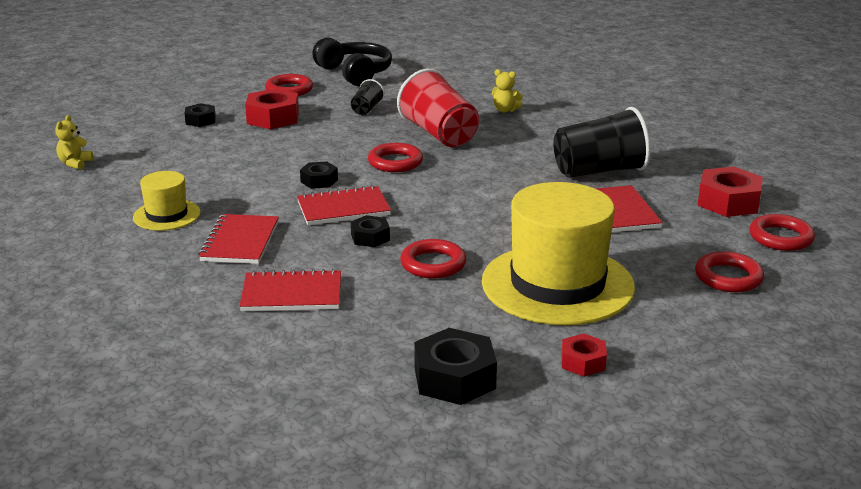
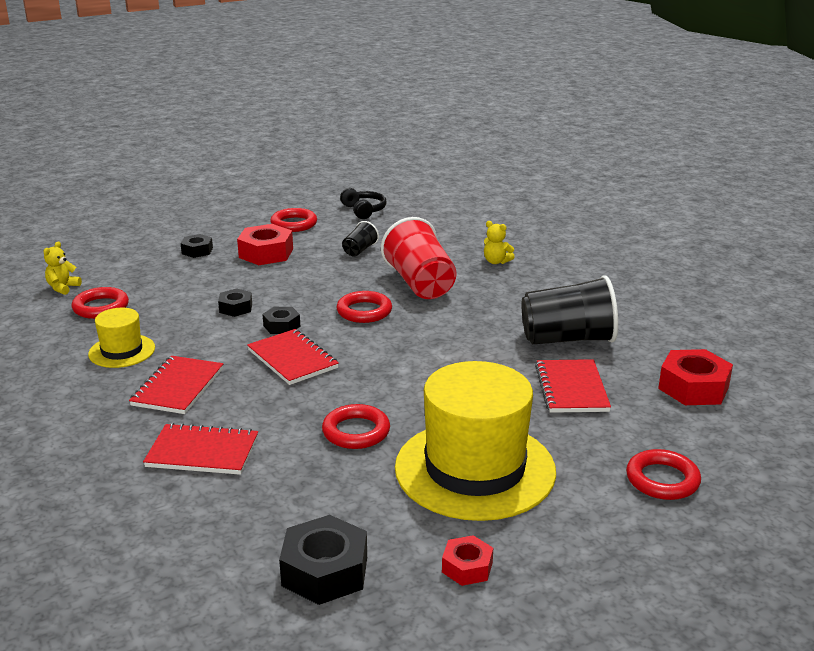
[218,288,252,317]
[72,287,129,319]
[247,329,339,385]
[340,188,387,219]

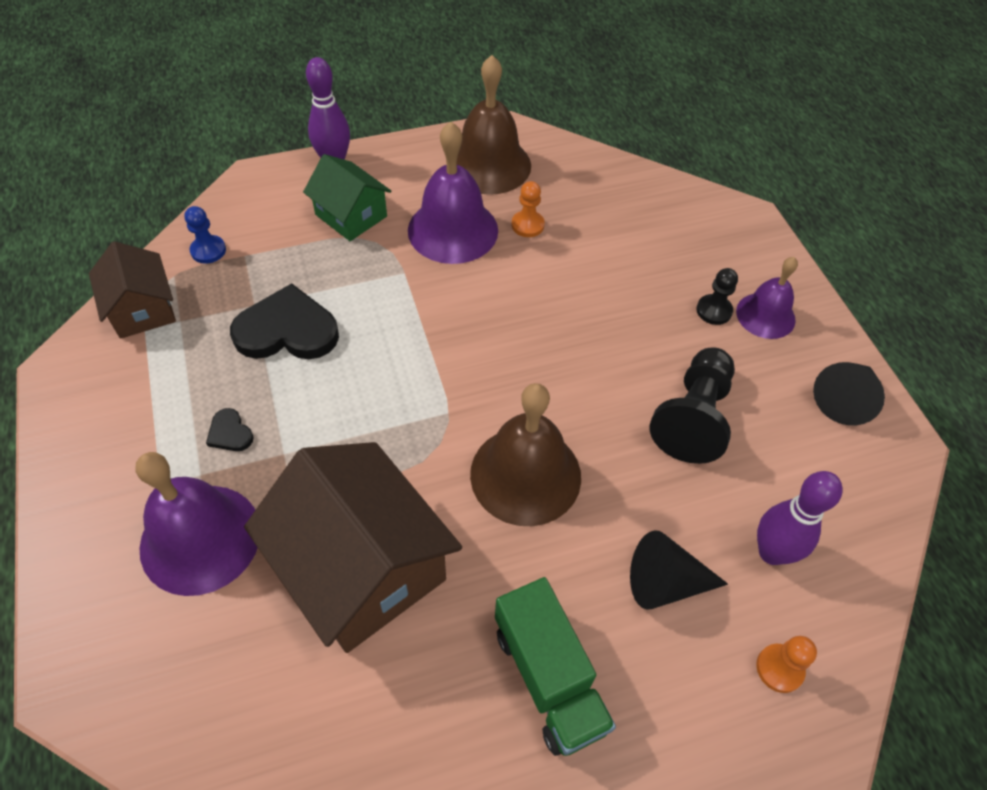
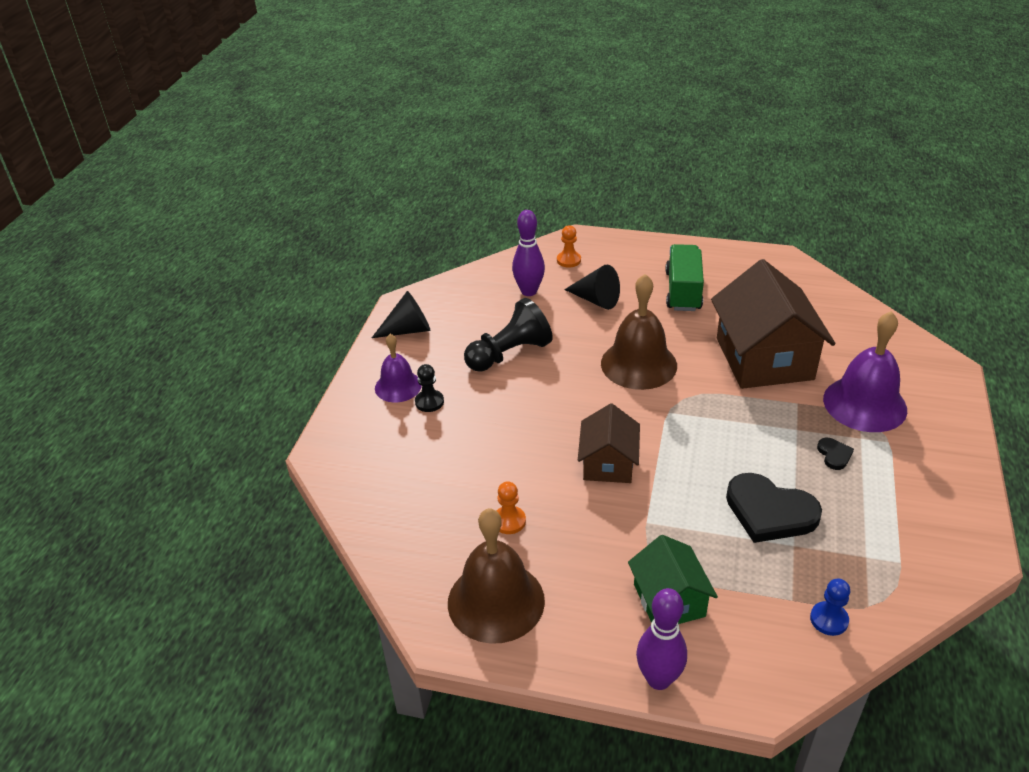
[408,122,498,264] (first image)
[578,404,640,483]

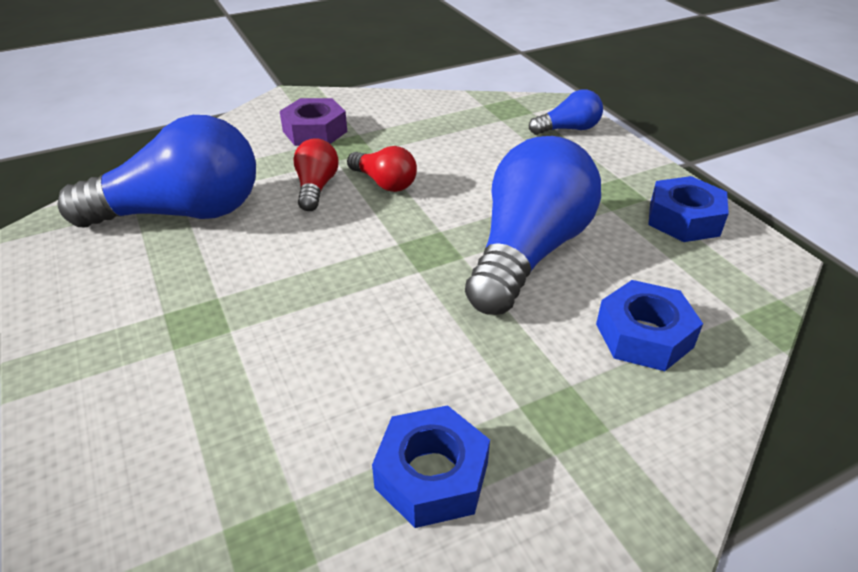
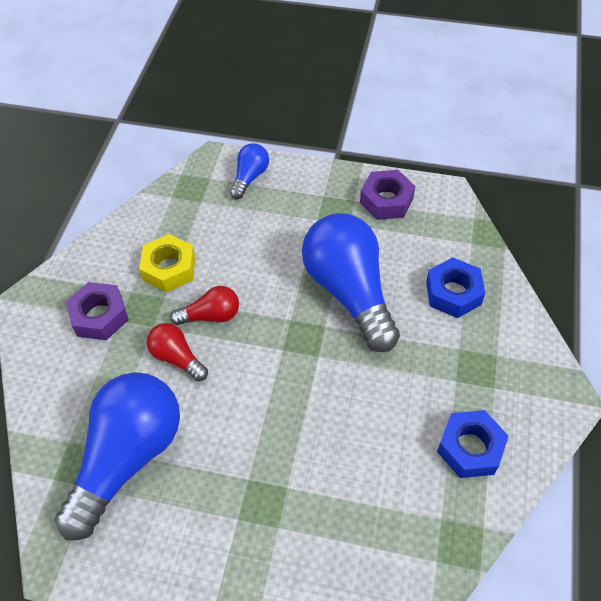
[139,234,196,292]
[360,170,415,220]

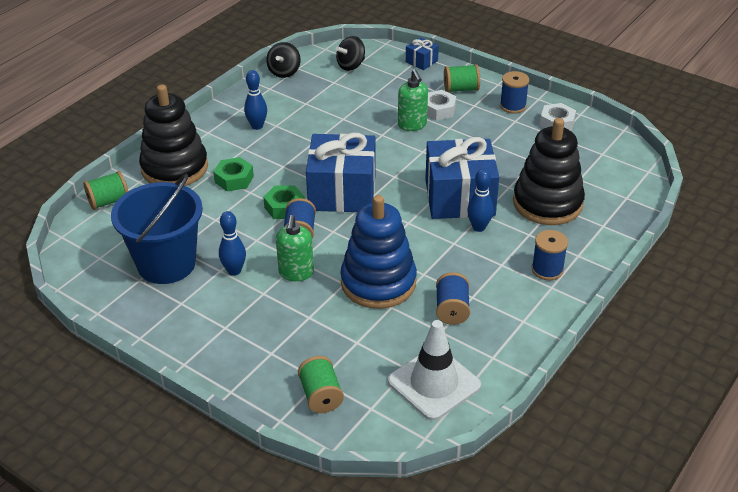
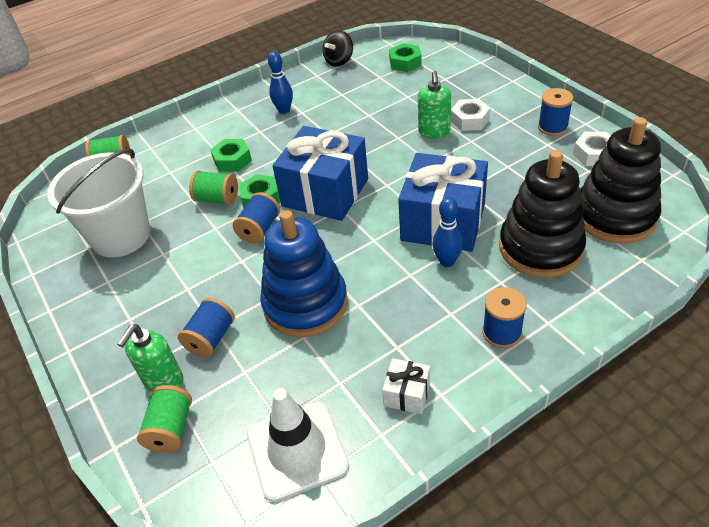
[219,211,246,276] (first image)
[406,37,439,70] (first image)
[382,358,430,414]
[580,117,661,244]
[117,324,183,392]
[178,298,235,358]
[189,170,238,205]
[389,43,422,72]
[47,148,150,258]

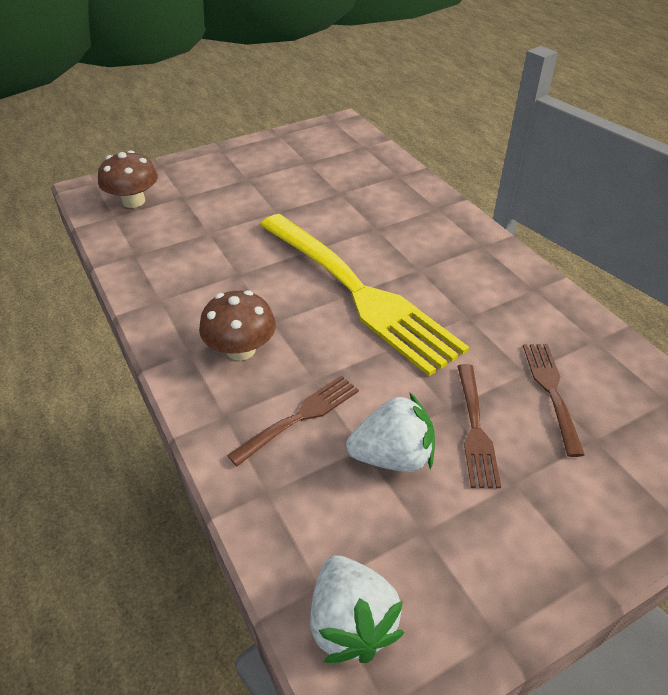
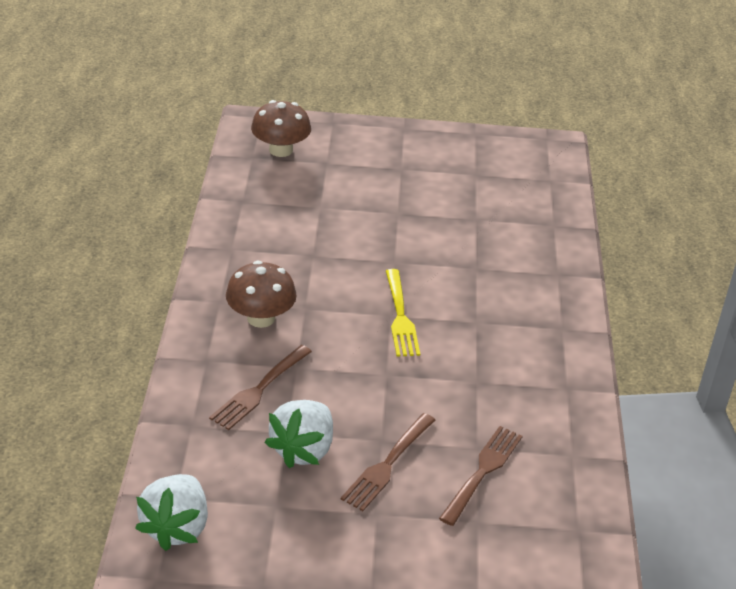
[209,345,312,430]
[265,400,333,468]
[386,269,420,356]

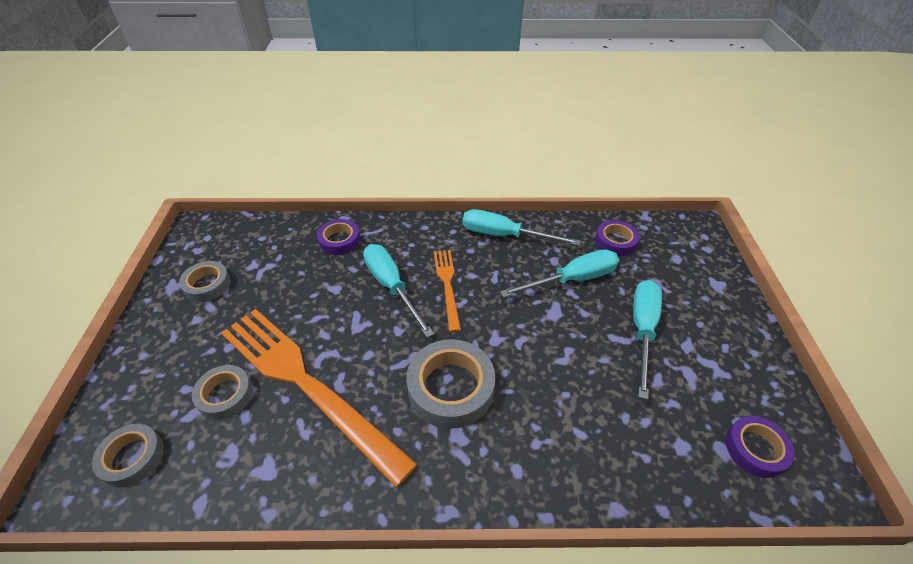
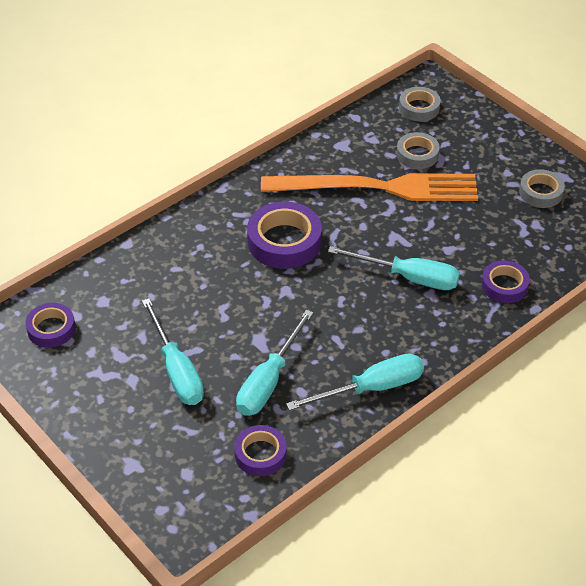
[434,250,461,332] (first image)
[247,202,322,269]

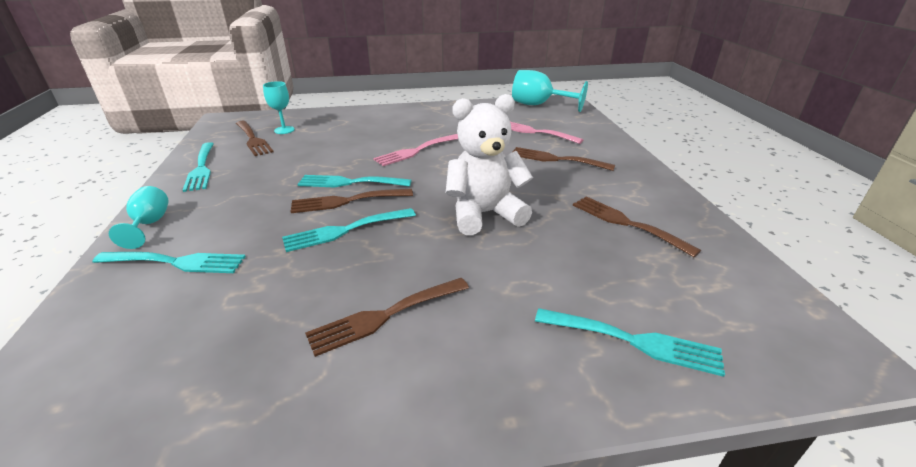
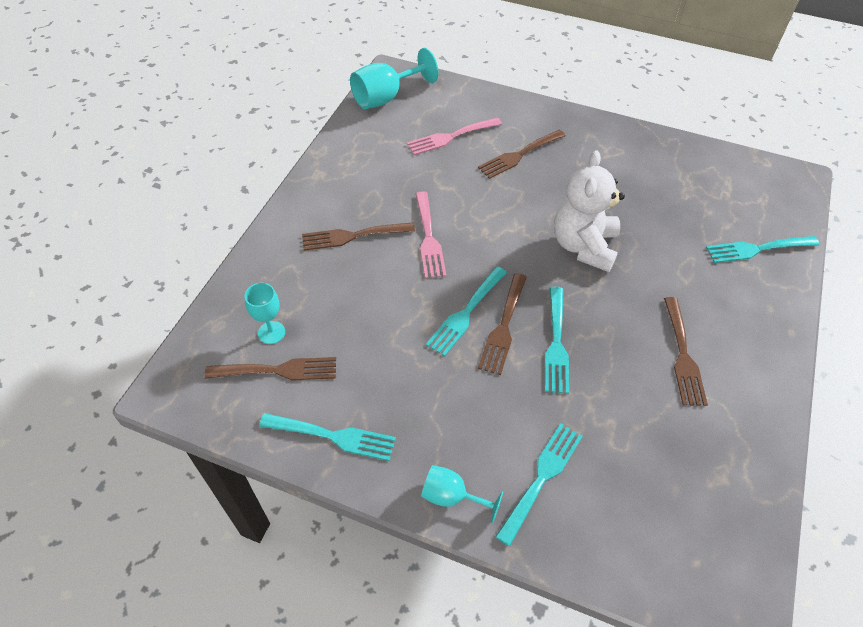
[302,222,415,251]
[706,236,819,263]

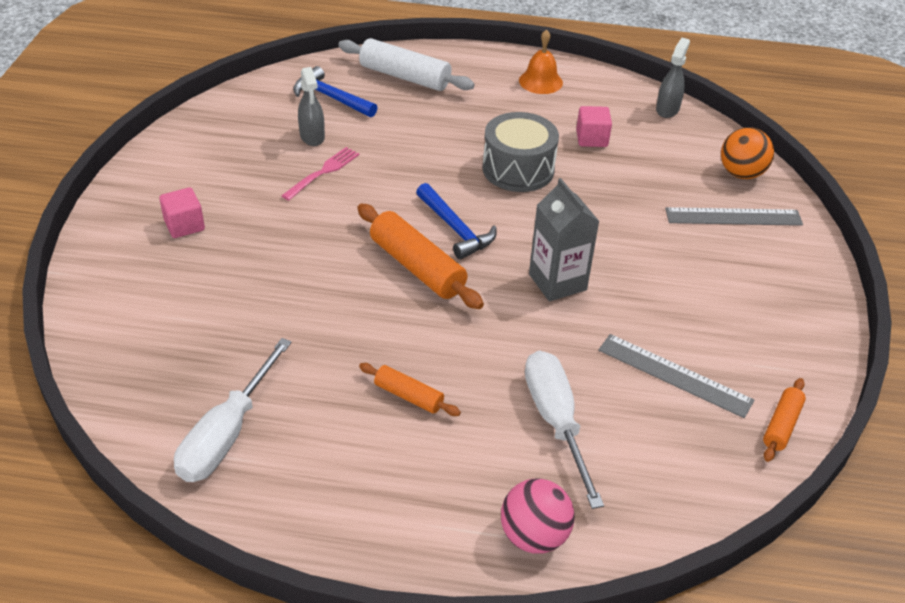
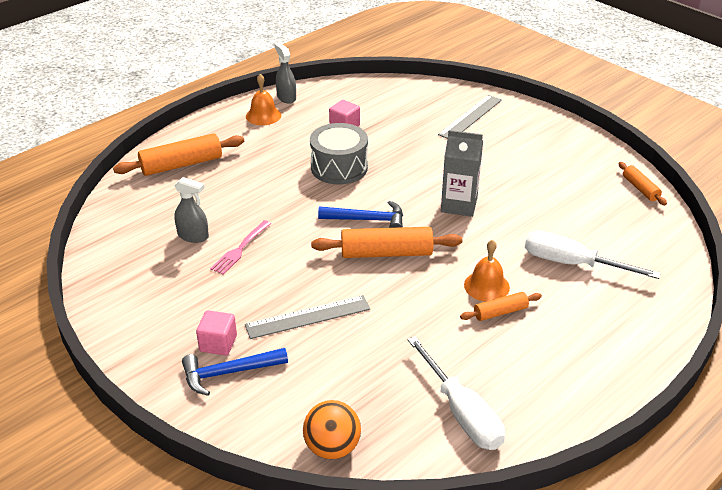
[501,478,575,553] (first image)
[464,239,510,302]
[182,348,288,396]
[245,295,370,339]
[274,42,296,104]
[303,400,361,459]
[113,133,244,176]
[210,220,271,275]

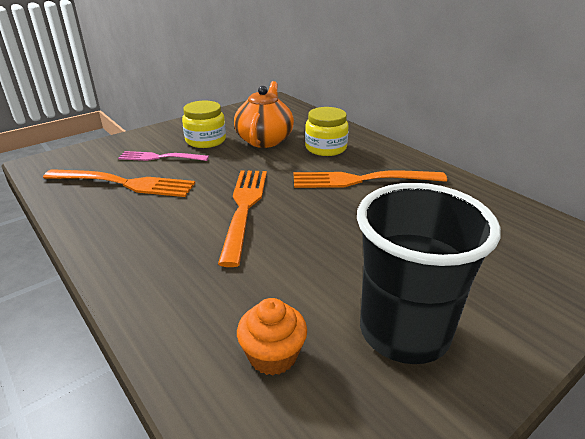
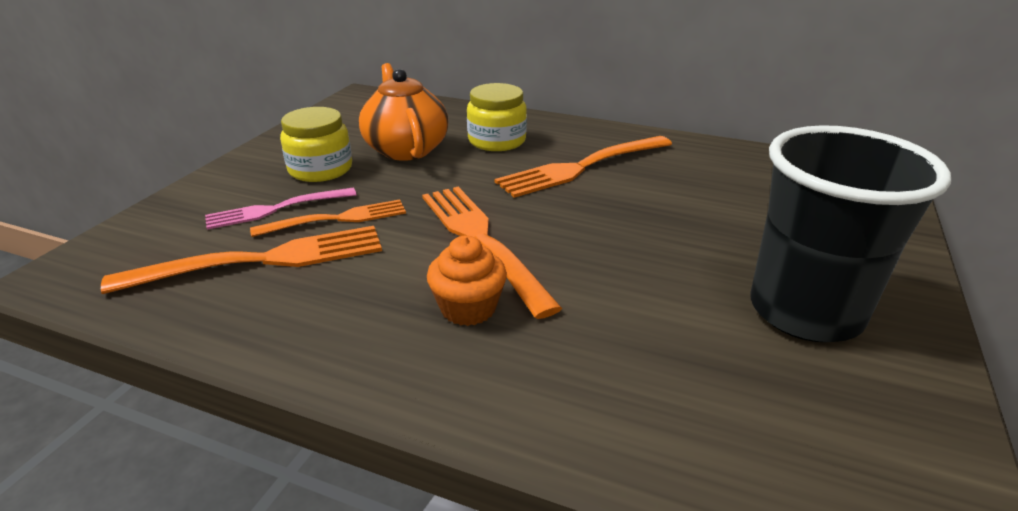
[250,200,406,237]
[427,235,507,326]

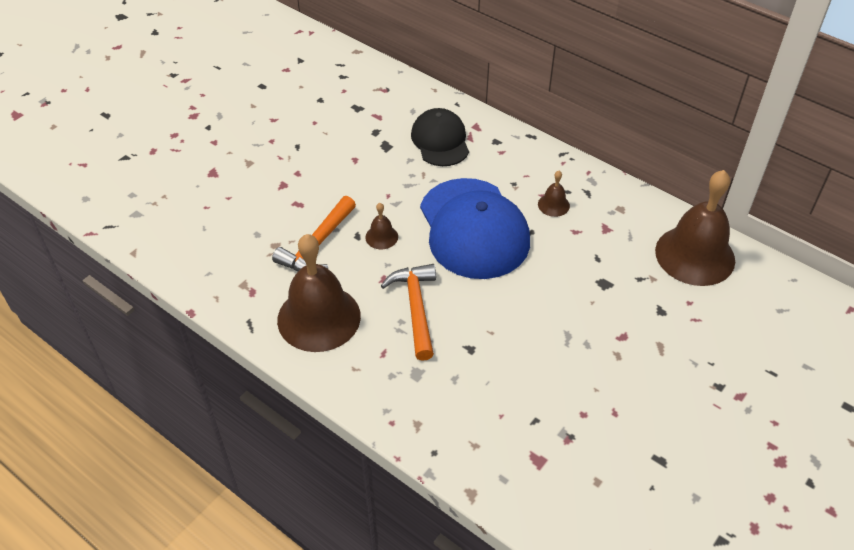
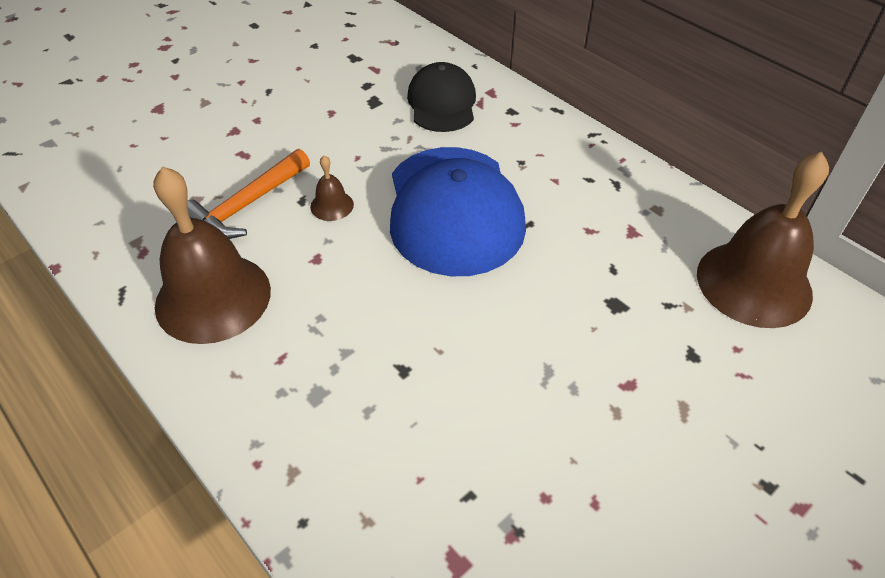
[381,264,436,361] (first image)
[538,171,570,217] (first image)

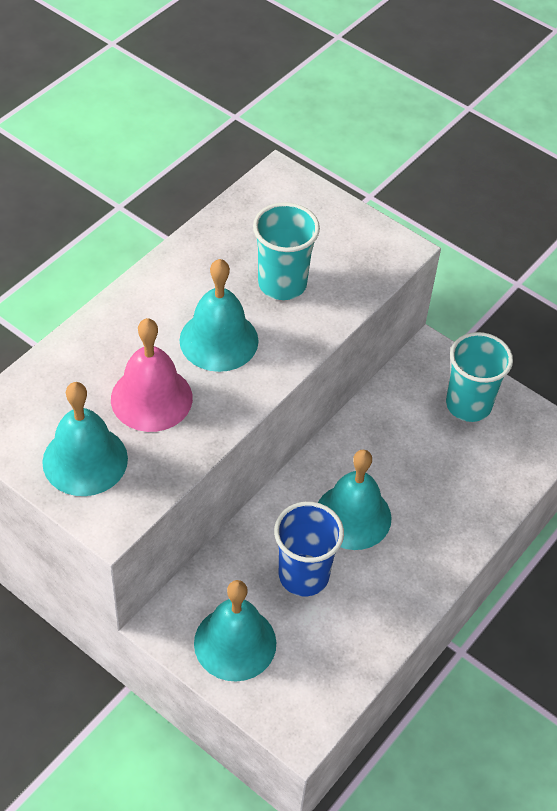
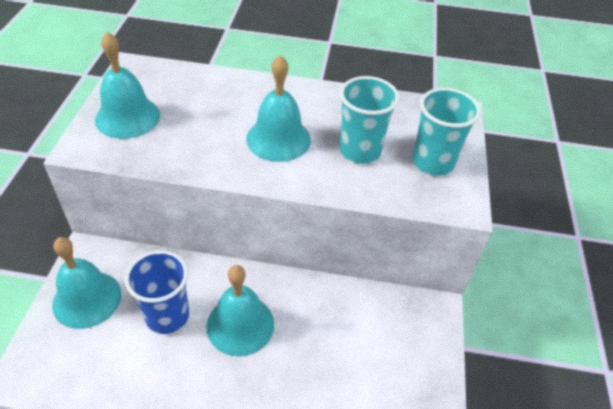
[111,318,193,432] (first image)
[412,88,481,176]

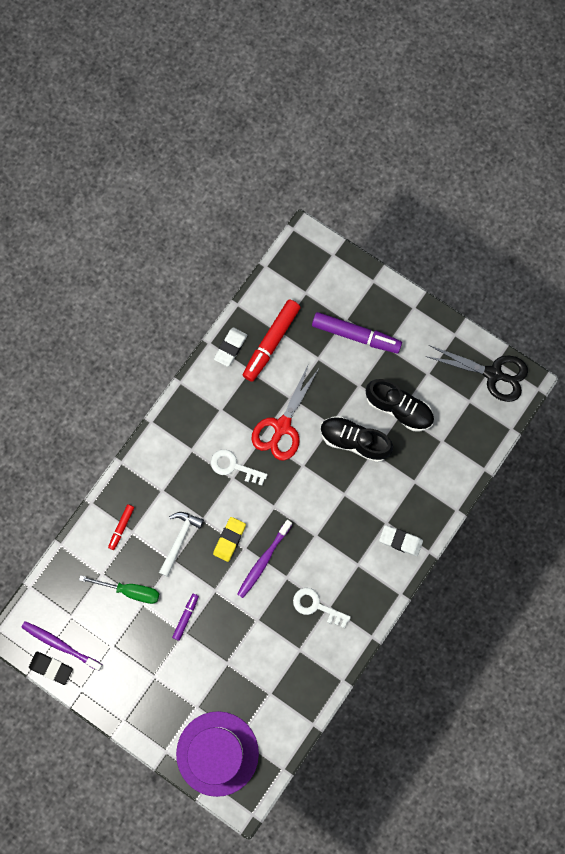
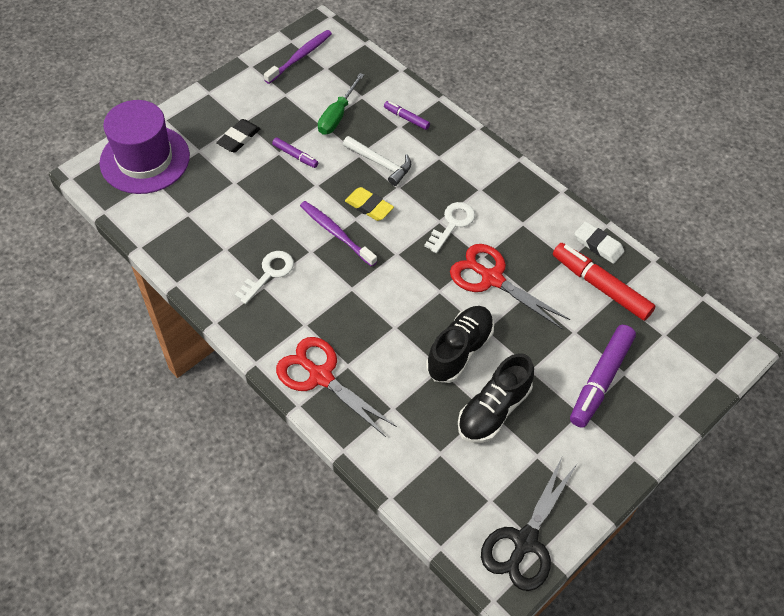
[216,119,261,153]
[276,337,397,437]
[384,101,430,130]

